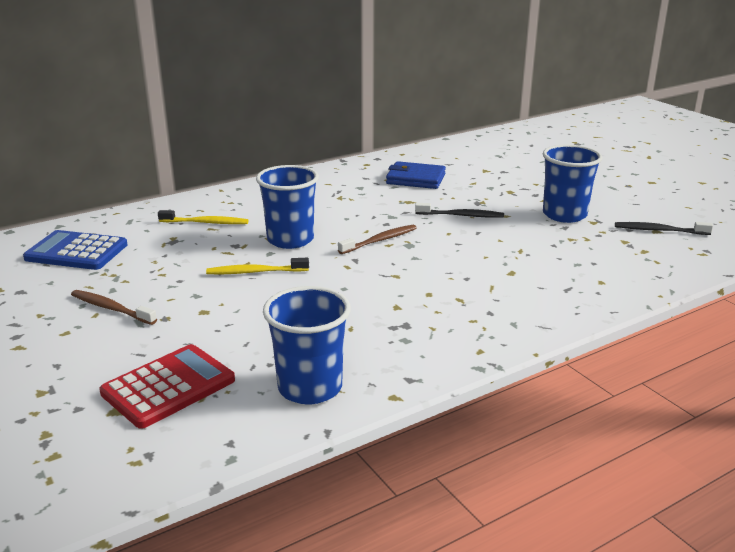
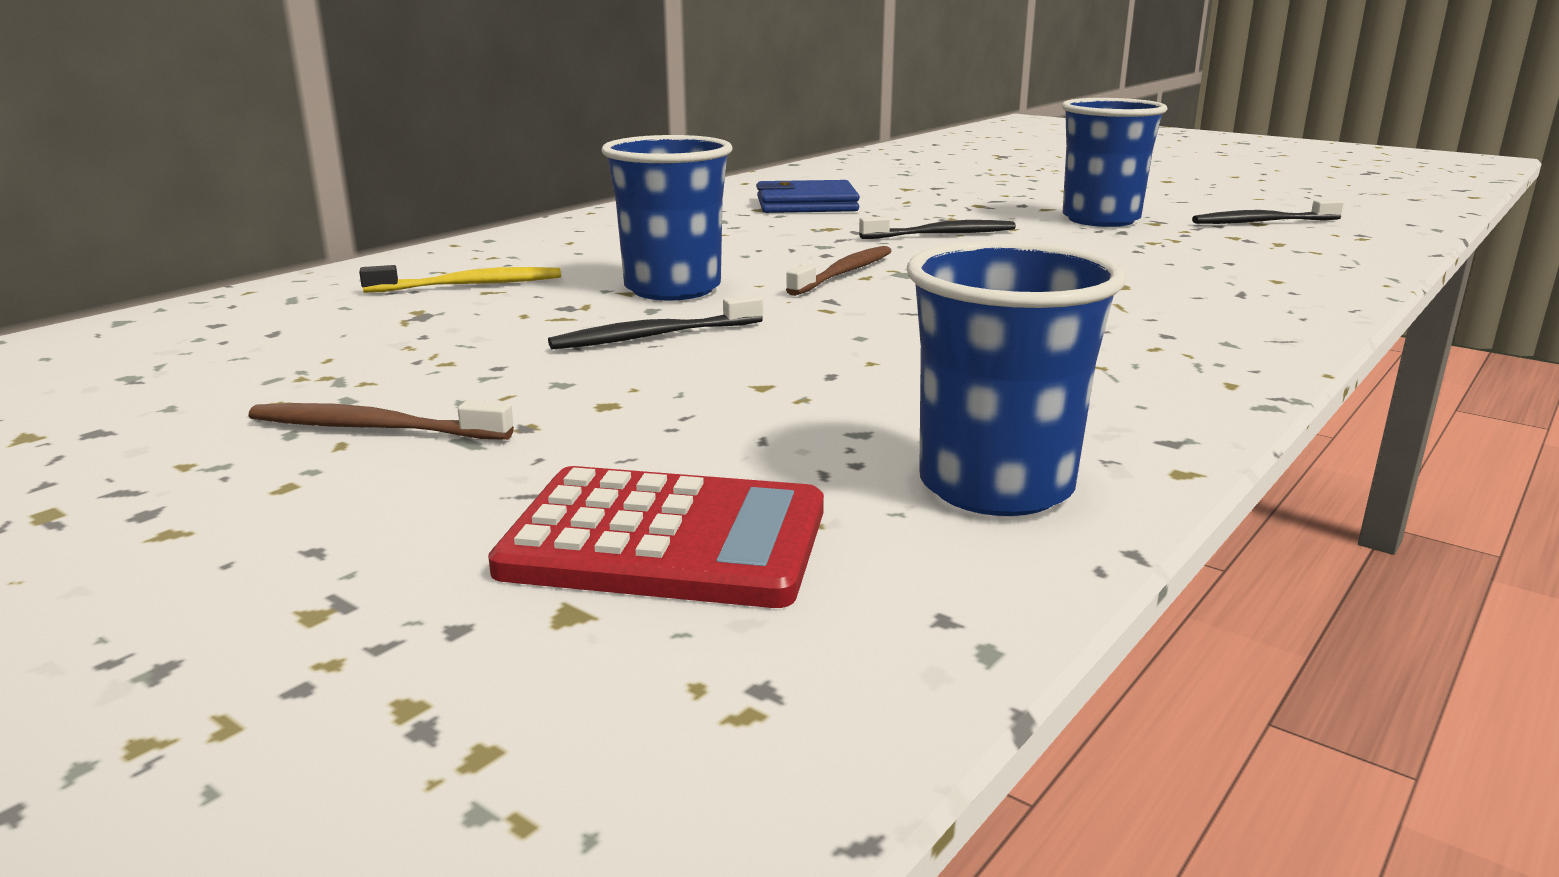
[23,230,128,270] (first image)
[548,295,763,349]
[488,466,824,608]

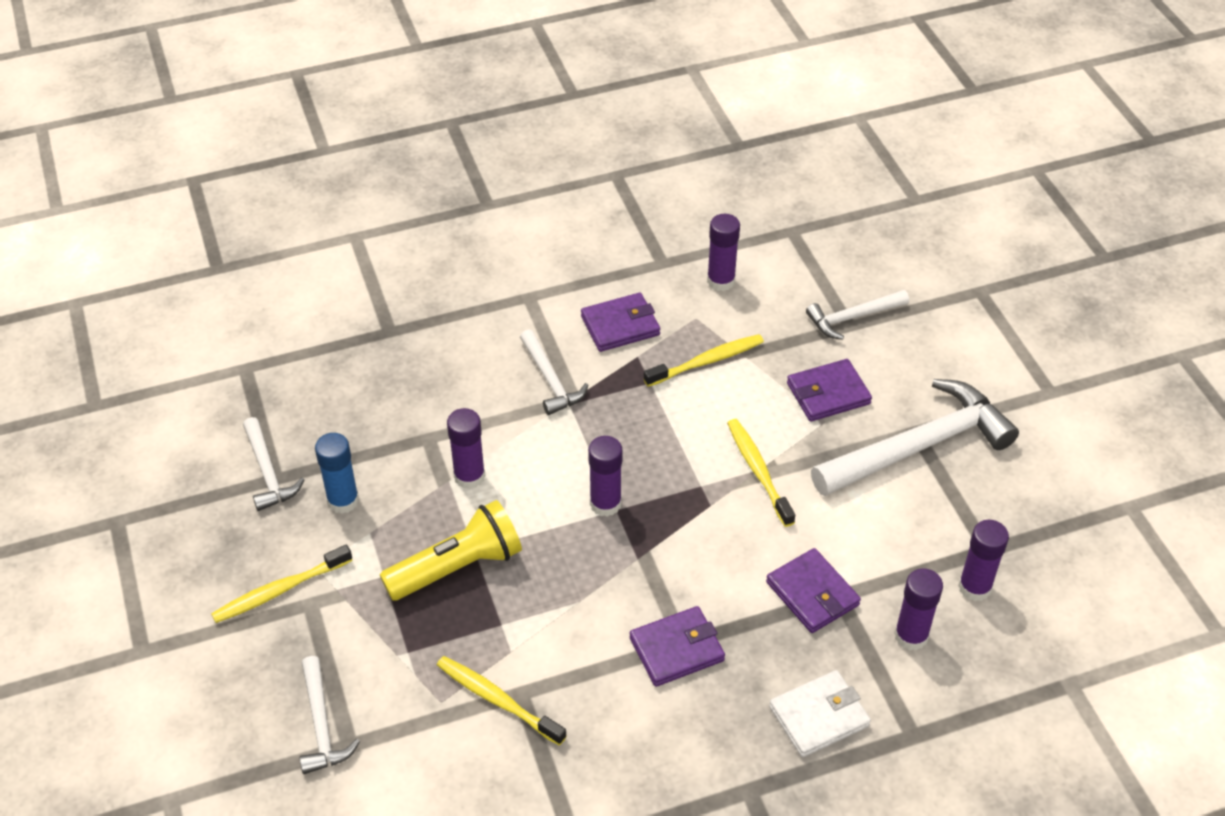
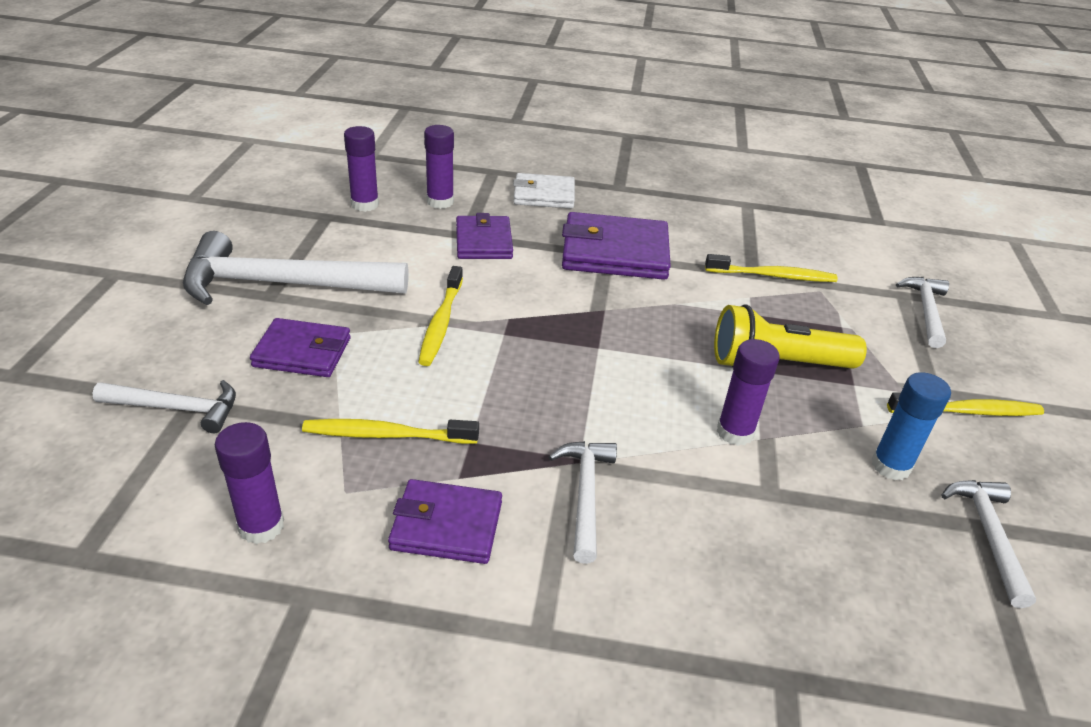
[588,436,622,517] (first image)
[705,254,838,282]
[562,212,671,280]

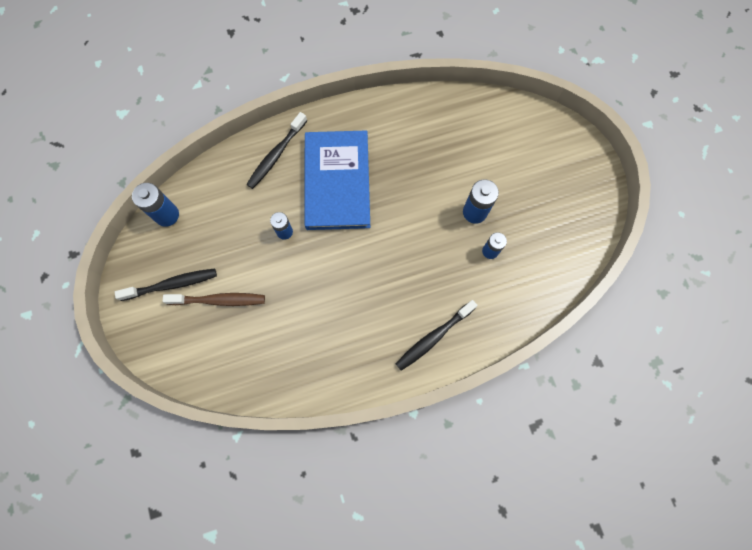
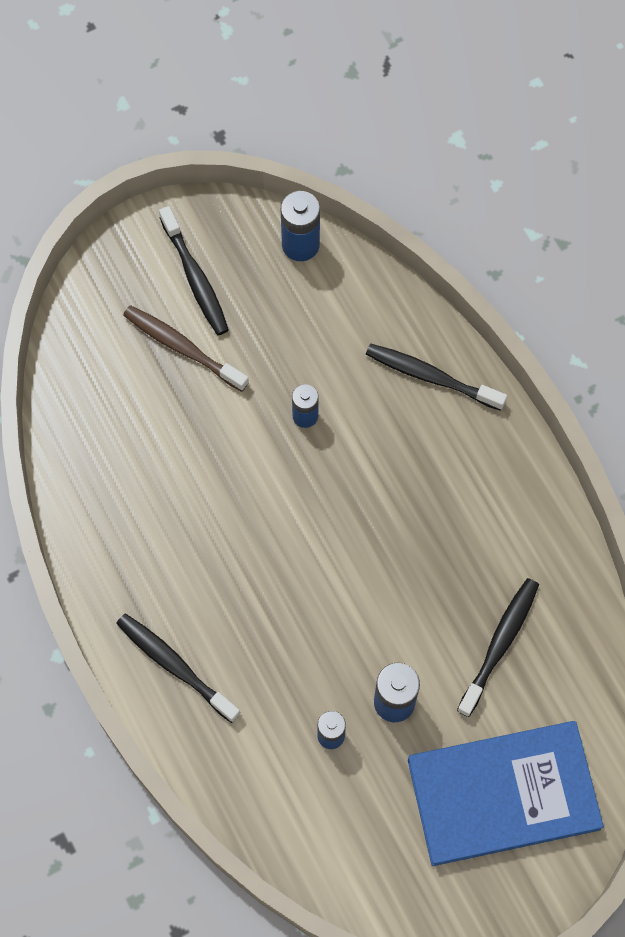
[457,578,539,717]
[408,721,604,866]
[123,305,249,392]

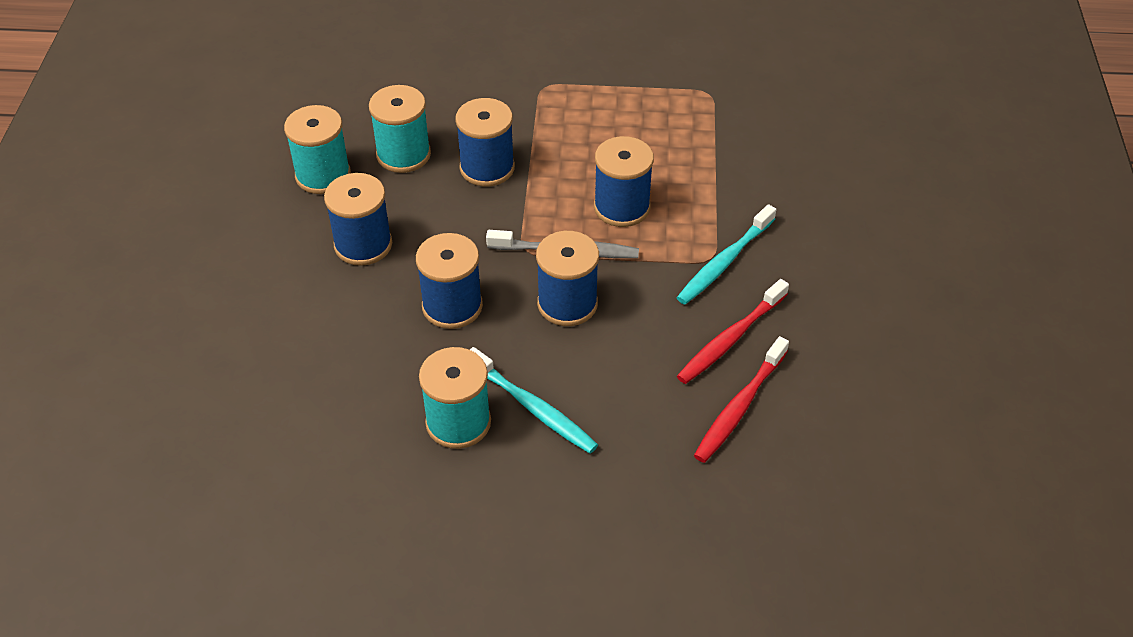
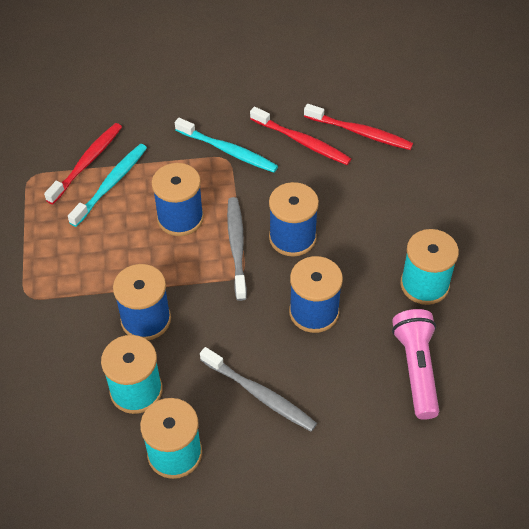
[44,123,122,204]
[392,309,439,420]
[68,144,147,227]
[200,347,317,432]

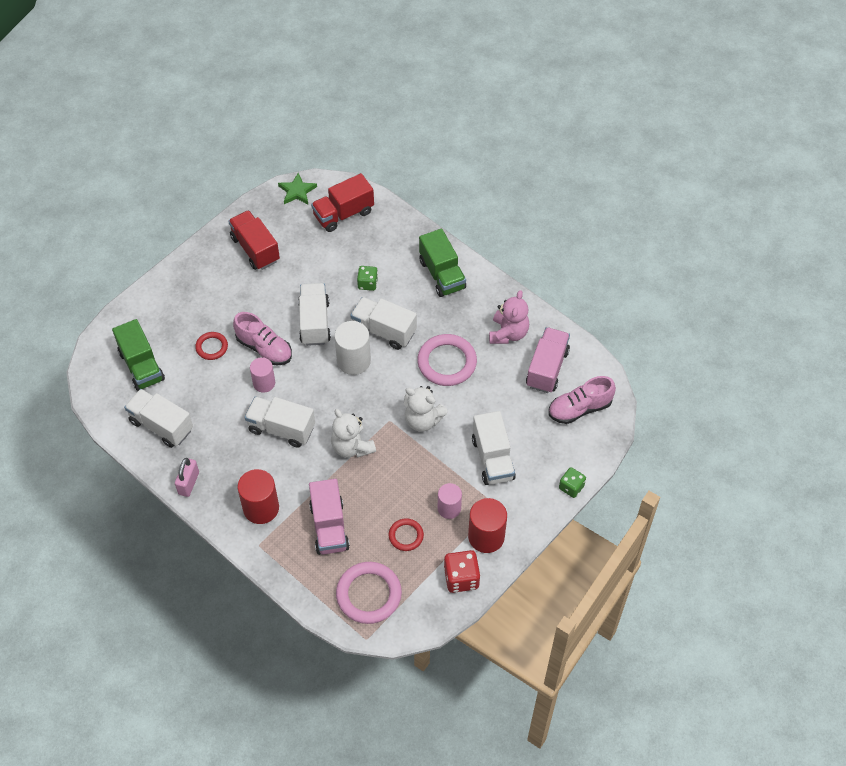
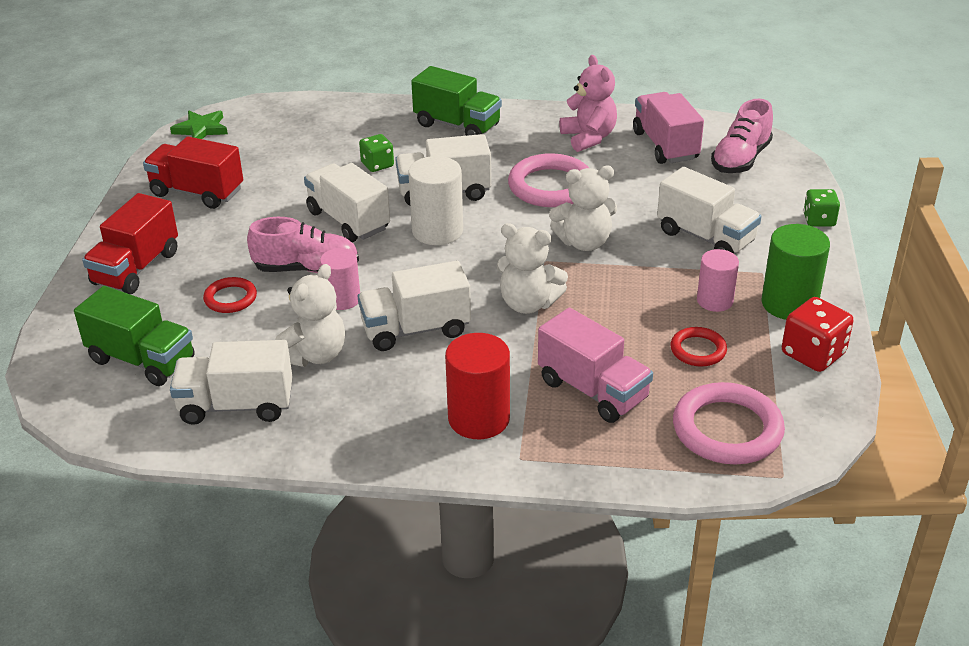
[175,458,199,497] (first image)
[275,264,345,367]
[82,193,178,294]
[761,224,830,320]

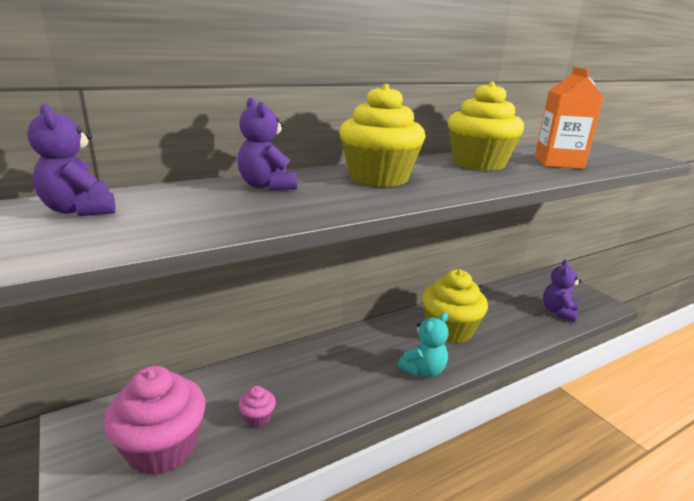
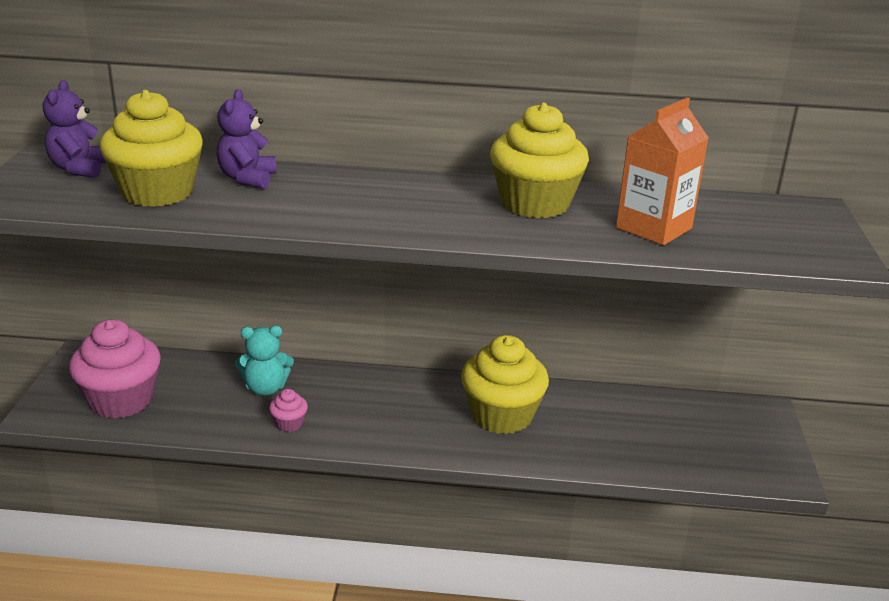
[543,259,582,322] (first image)
[269,389,308,432]
[99,90,203,207]
[235,326,294,396]

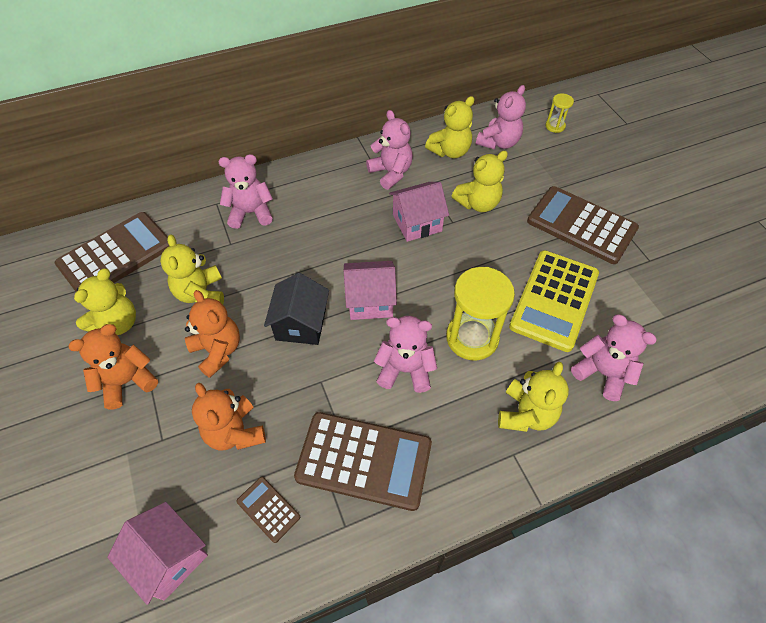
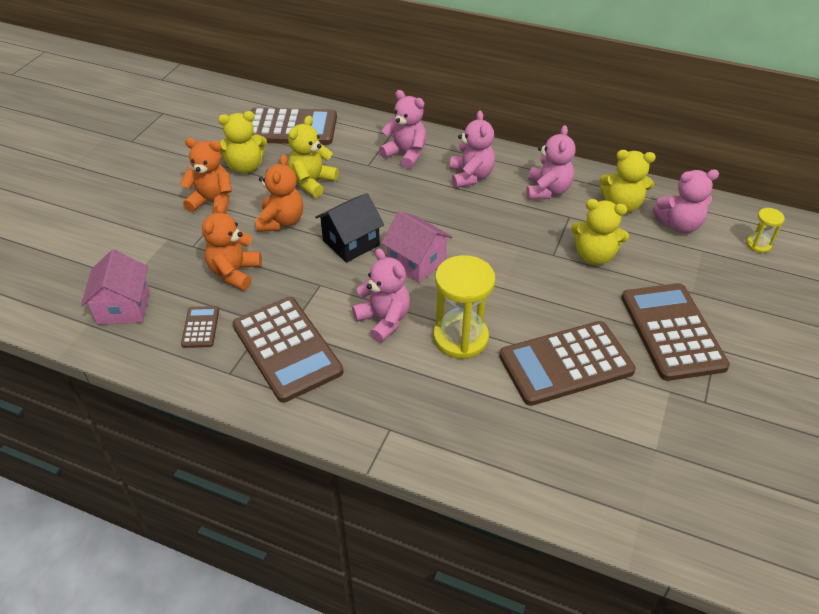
[389,182,449,242] (first image)
[498,362,569,432] (first image)
[450,111,495,188]
[499,321,636,406]

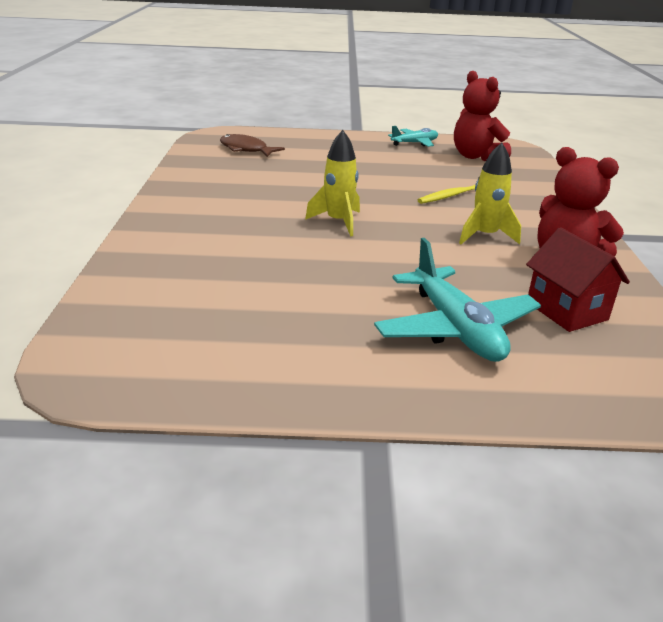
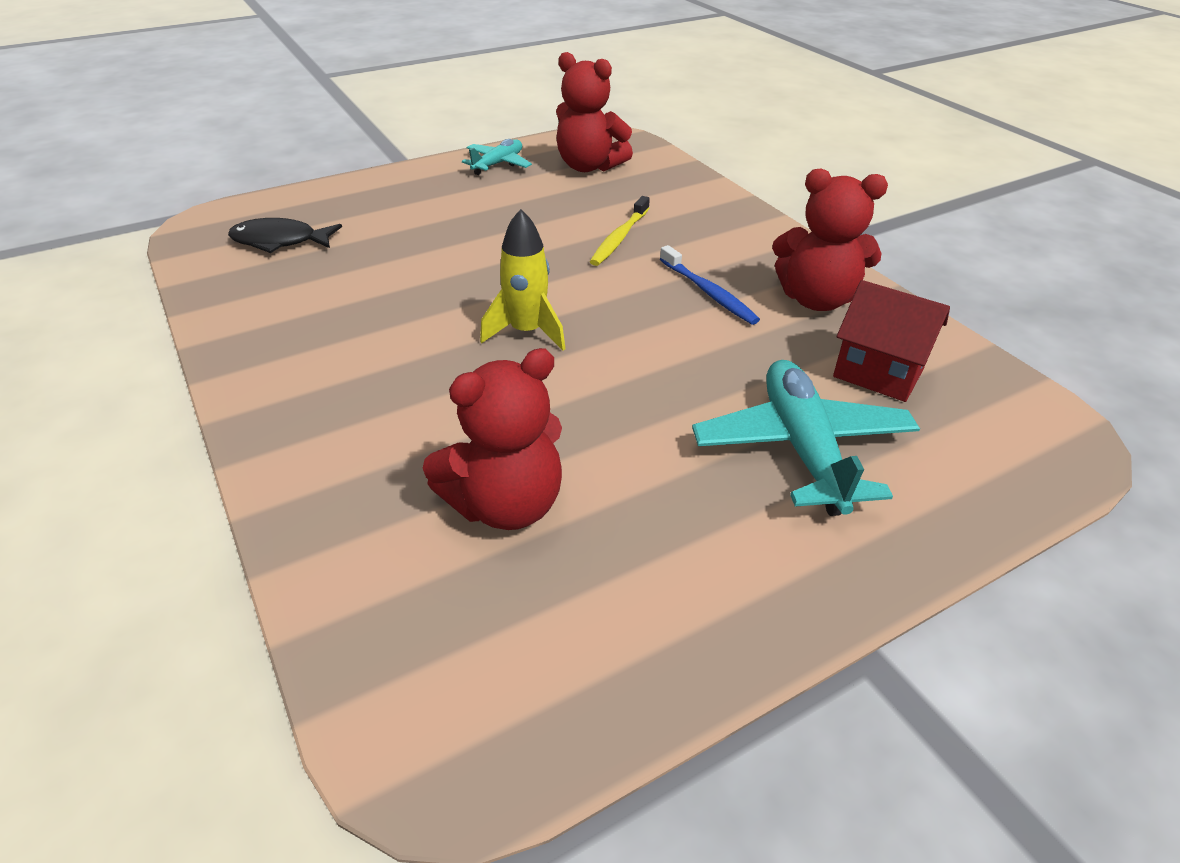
[423,348,562,530]
[660,245,760,325]
[228,218,342,253]
[692,360,920,516]

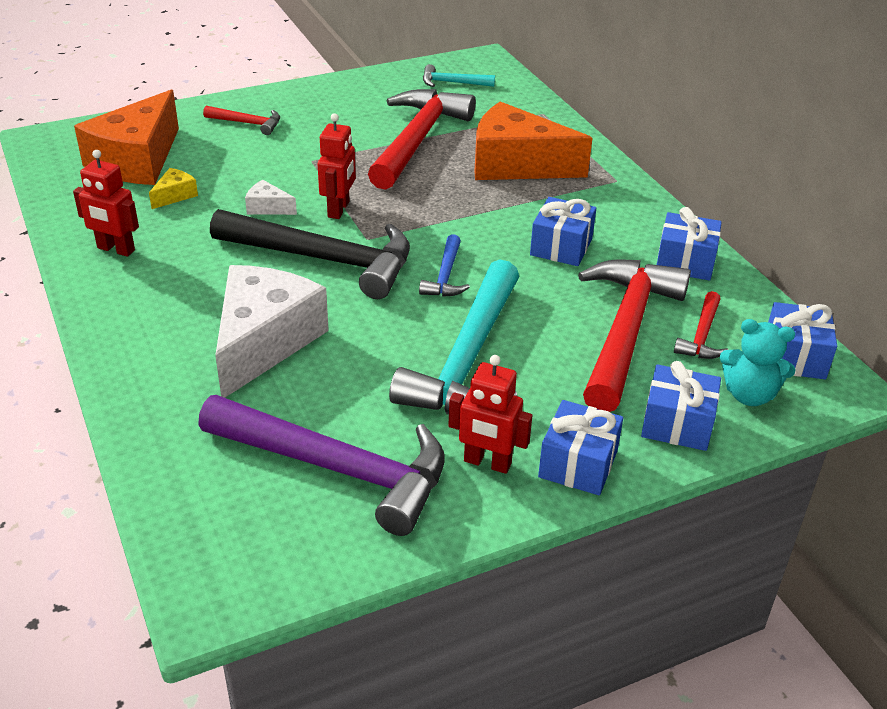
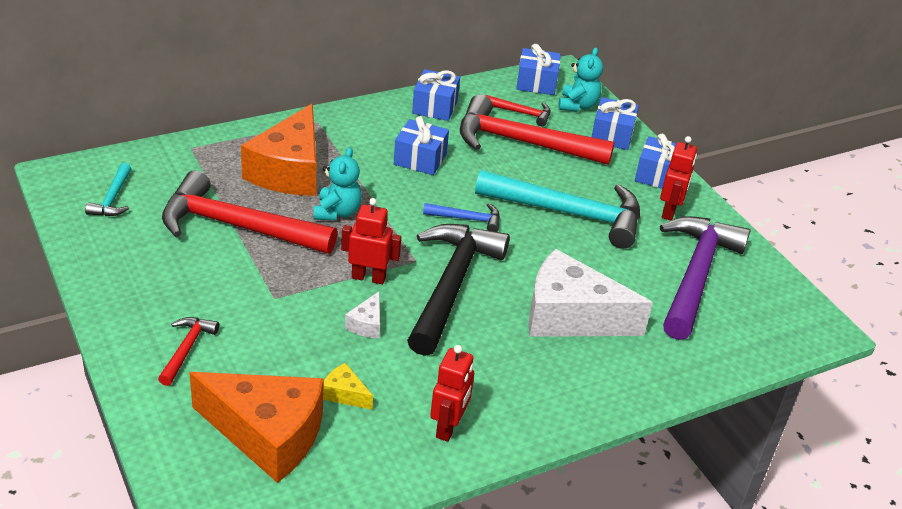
[314,147,362,220]

